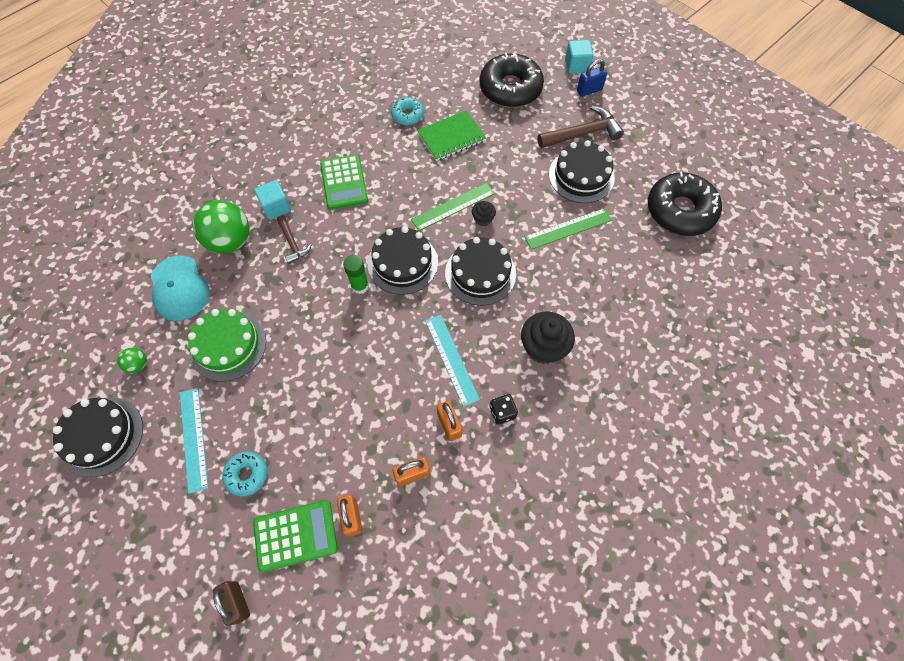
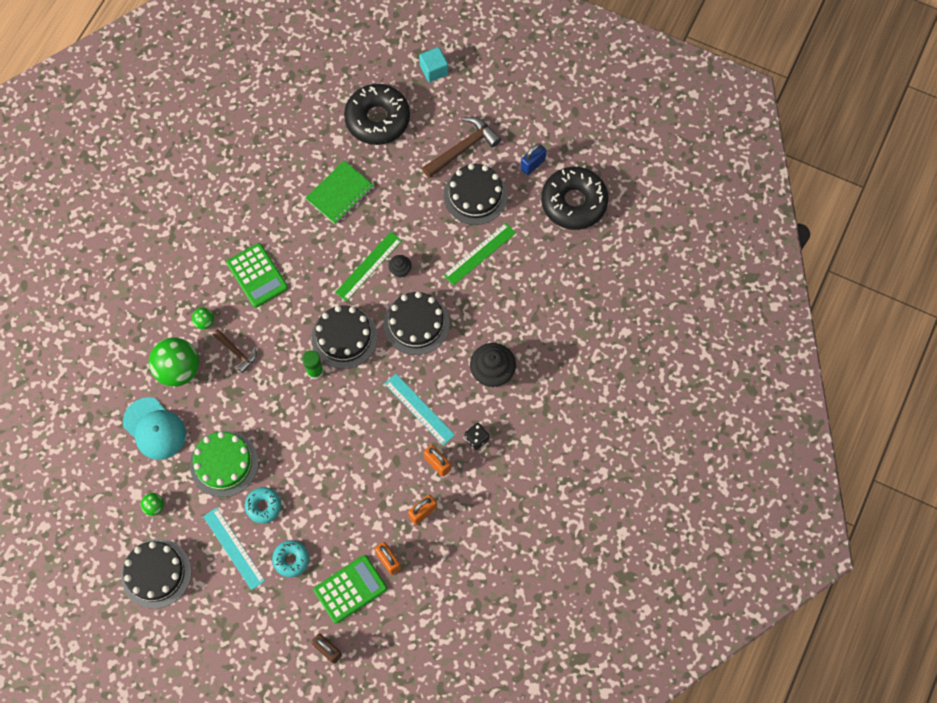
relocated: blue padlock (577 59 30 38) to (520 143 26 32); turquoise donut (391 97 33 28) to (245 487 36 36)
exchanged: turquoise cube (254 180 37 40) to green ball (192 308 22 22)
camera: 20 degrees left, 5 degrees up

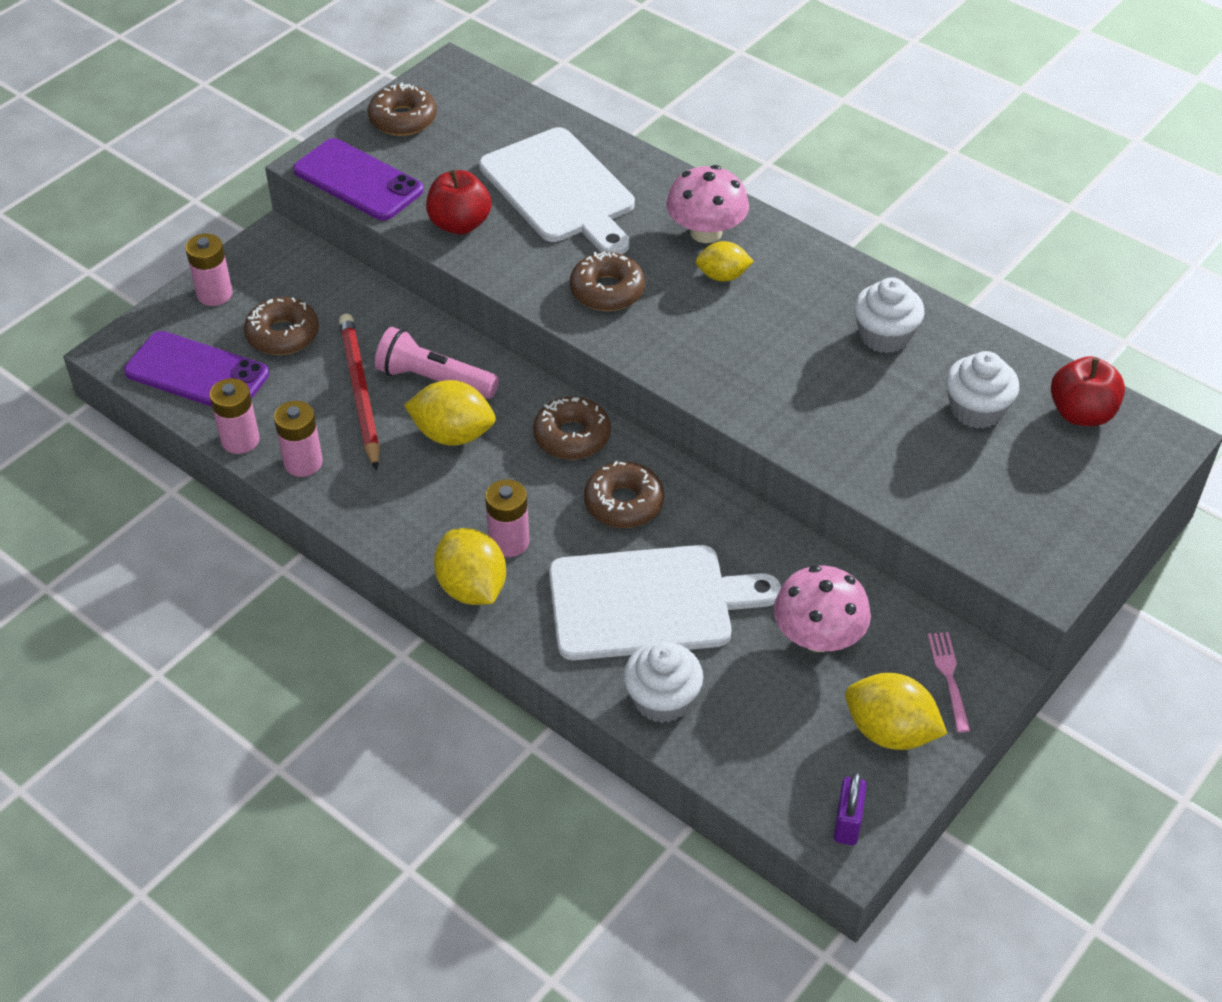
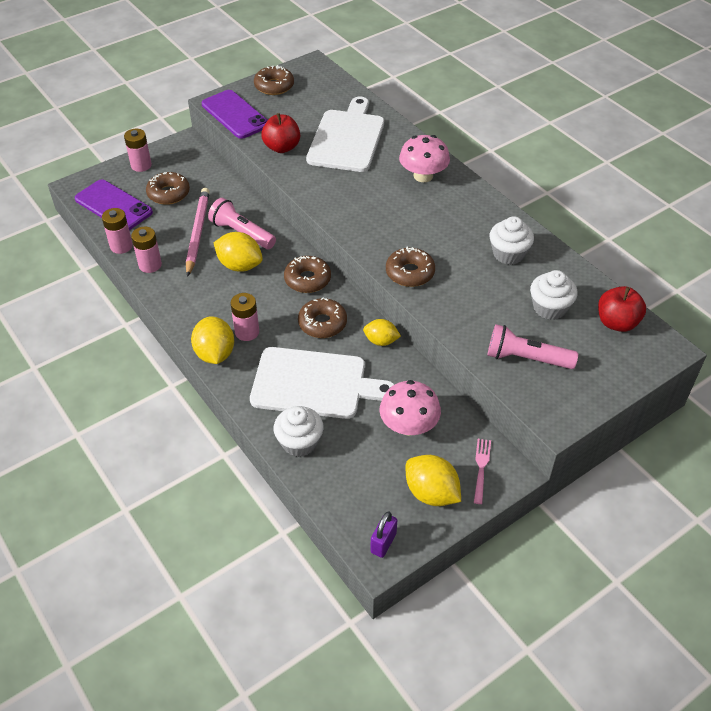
appeared: pink flashlight (488 324 90 45)
relocated: yellow lemon (695 241 59 41) to (363 319 38 27); brown donut (570 252 75 59) to (386 246 49 41)
colour: red pencil (339 314 41 156) to pink pencil (186 188 24 89)
spun: white cutting board (479 127 156 127) = (306 97 78 75) 150 degrees counterclockwise
camera: 15 degrees right, 0 degrees up

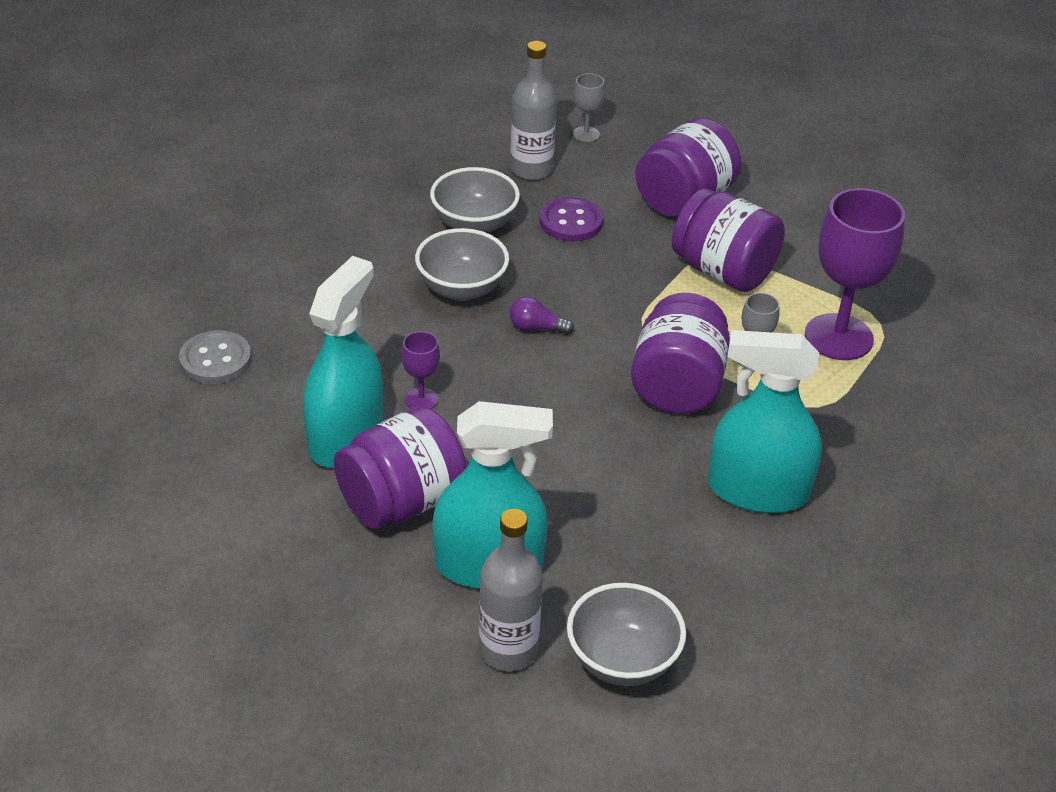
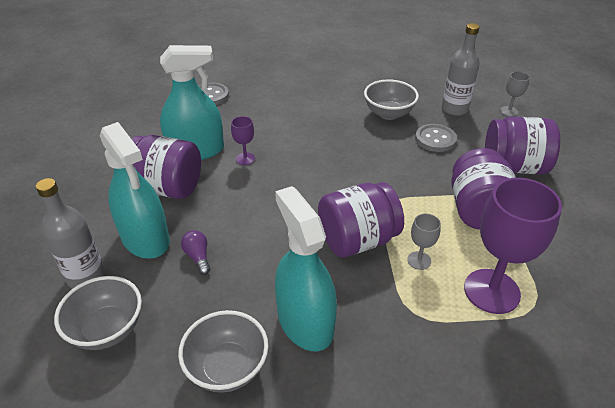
relocated: grey bowl (415 228 94 73) to (178 310 90 83); purple light bulb (510 296 64 39) to (181 230 29 45)
colour: purple button (540 197 63 44) to grey button (415 124 42 28)
camera: 55 degrees right, 0 degrees up

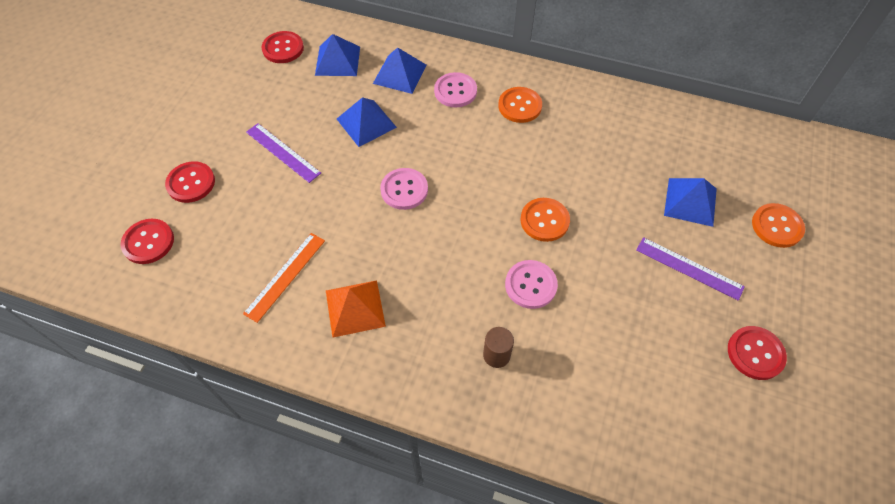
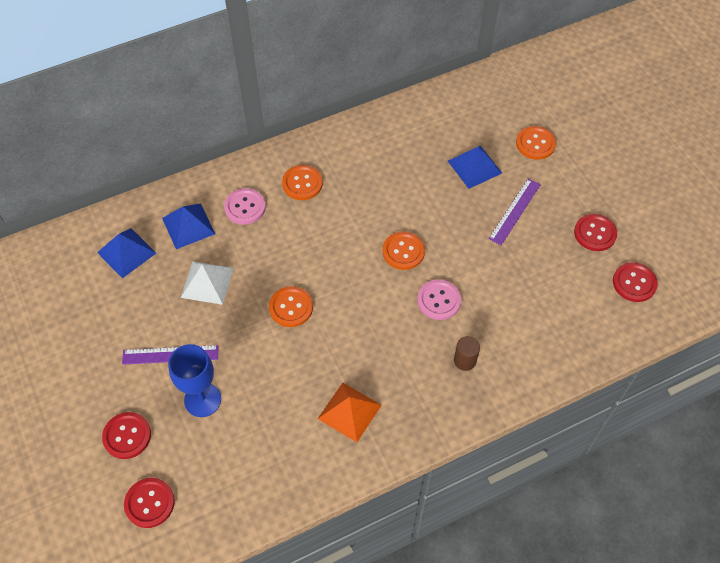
missing: orange ruler (243 233 82 90)
appeared: blue goblet (168 344 53 73)
relocated: red button (262 31 42 32) to (613 262 45 40)
colour: blue pyramid (337 97 60 50) to white pyramid (181 261 53 44); pink button (380 168 48 42) to orange button (269 286 44 41)
spun: purple ruler (636 237 109 64) = (488 178 53 67) 45 degrees counterclockwise
camera: 45 degrees left, 0 degrees up

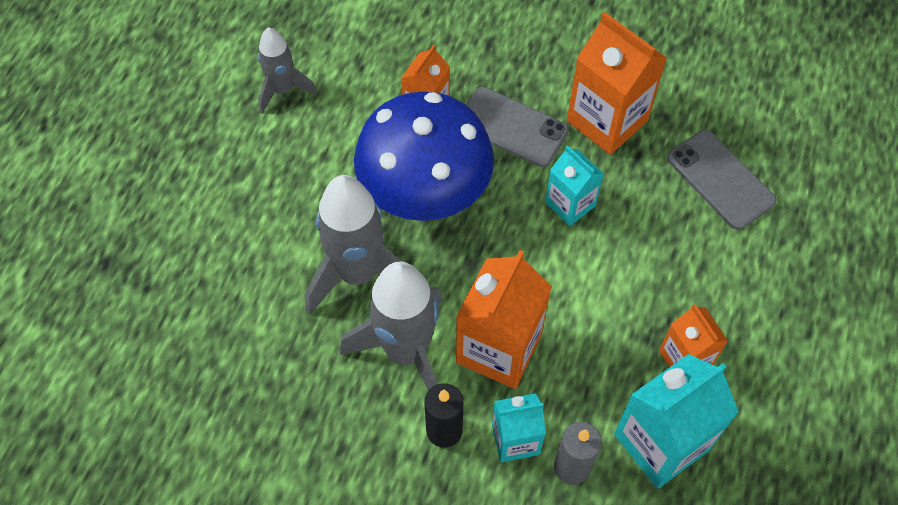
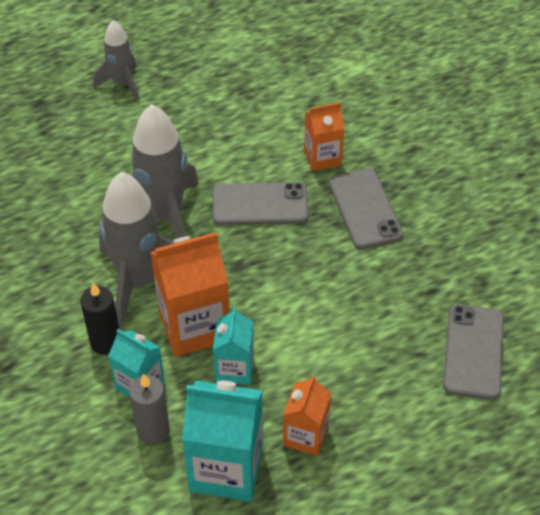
missing: orange carton (567 12 100 143)
relocated: grey rocket (258 27 59 87) to (94 20 45 80); turquoise carton (545 145 59 81) to (213 307 41 78)
exchanged: blue mushroom (354 91 140 130) to grey phone (212 182 97 43)
camera: 45 degrees right, 10 degrees down

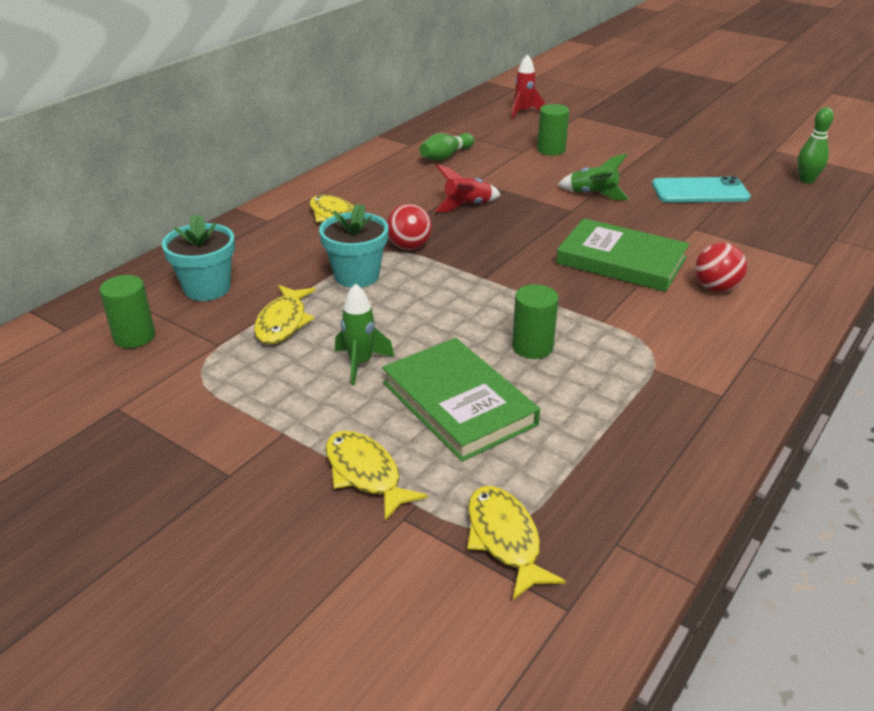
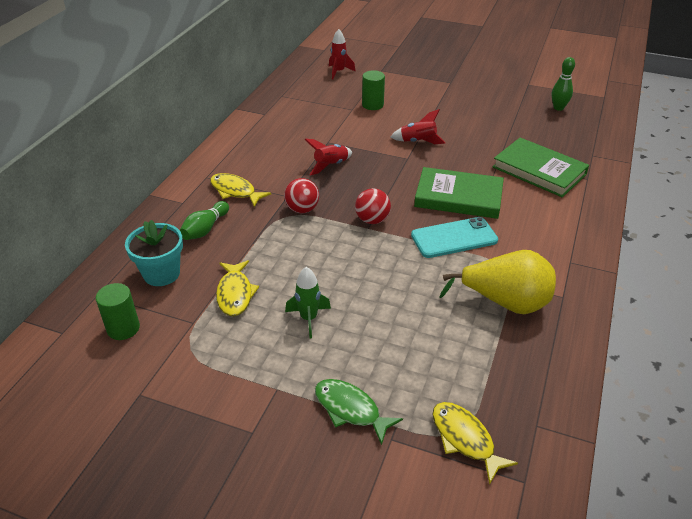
missing: turquoise flower pot (319 203 70 85); green cylinder (512 284 47 75)
appeared: yellow pear (439 250 117 64)
relocated: green bowling pin (419 133 55 28) to (180 201 49 39); turquoise phone (652 176 99 27) to (411 217 87 41); red ball (695 243 52 49) to (355 188 36 36); green book (382 338 158 124) to (493 137 96 60)
colour: green rocket (558 153 71 47) to red rocket (391 109 55 35); yellow fish (325 431 103 90) to green fish (315 379 88 66)
camera: 15 degrees left, 5 degrees up

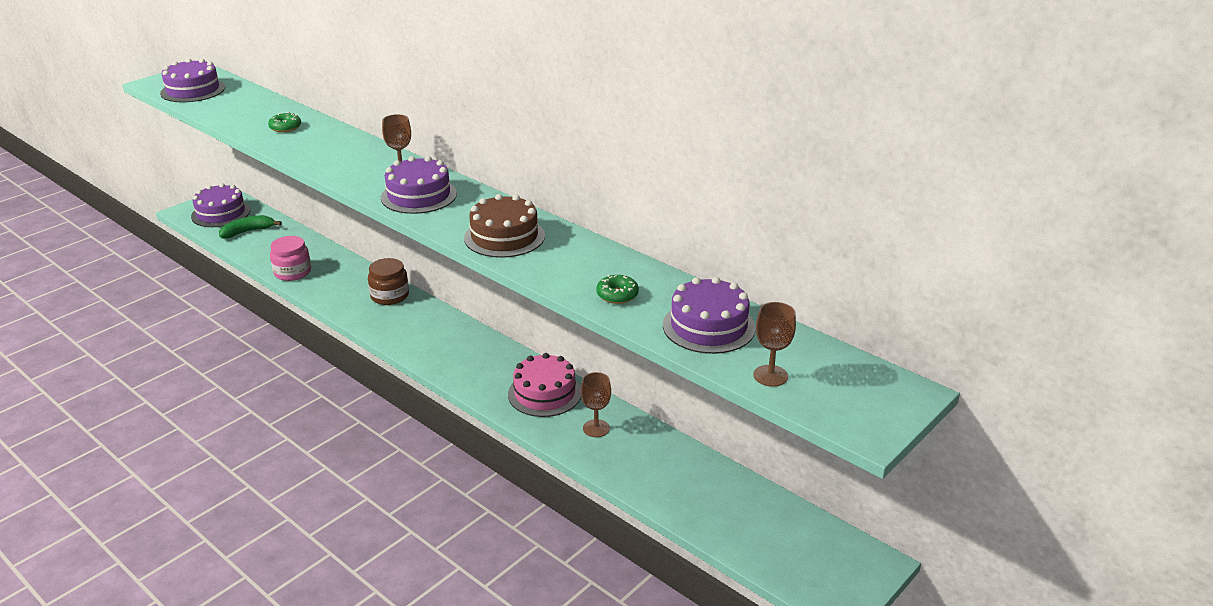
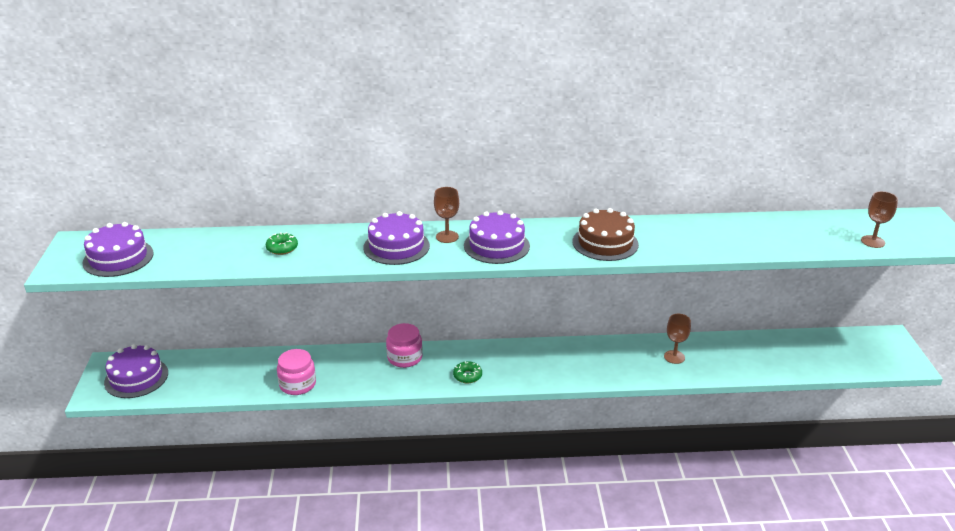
missing: green banana (219 215 63 24); pink cake (508 353 73 64)
relocated: green donut (596 275 43 29) to (453 361 29 22); purple cake (663 277 93 77) to (363 211 67 54)
colour: brown jar (368 258 41 47) to pink jar (386 323 37 45)
camera: 45 degrees left, 0 degrees up

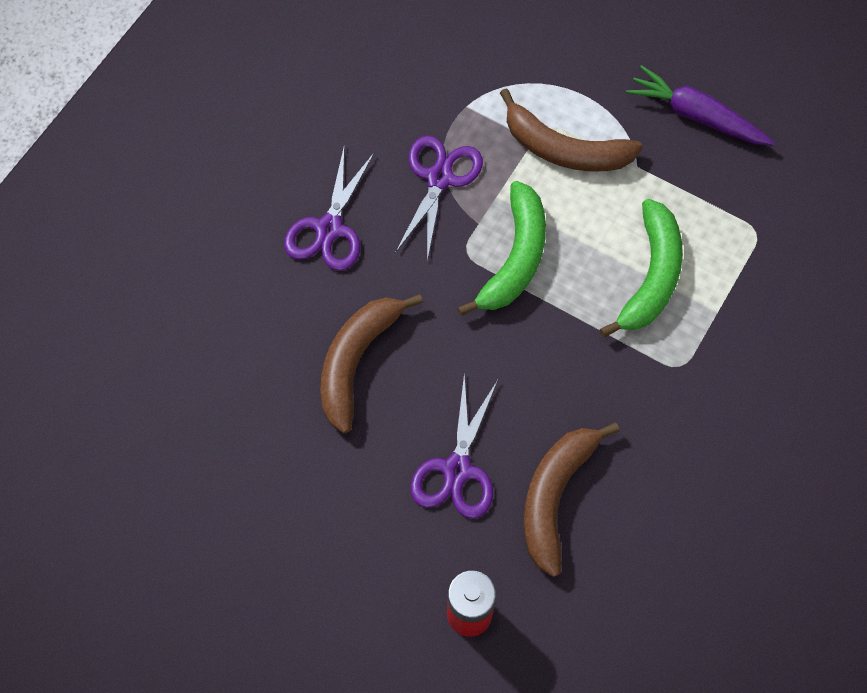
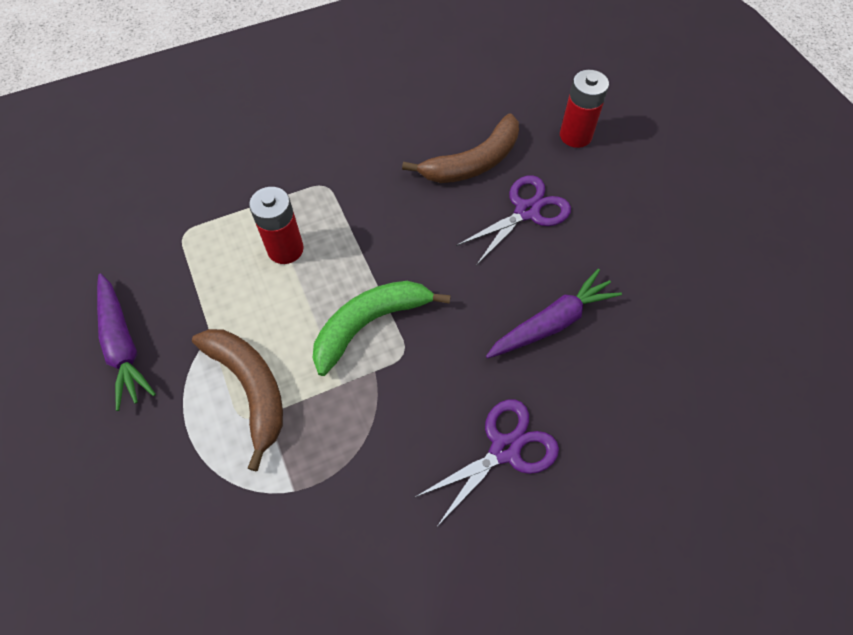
missing: purple scissors (396 136 87 125)
exchanged: green banana (600 199 83 138) to red battery (249 187 55 77); brown banana (320 294 103 139) to purple carrot (486 268 136 91)
camera: 145 degrees left, 5 degrees down

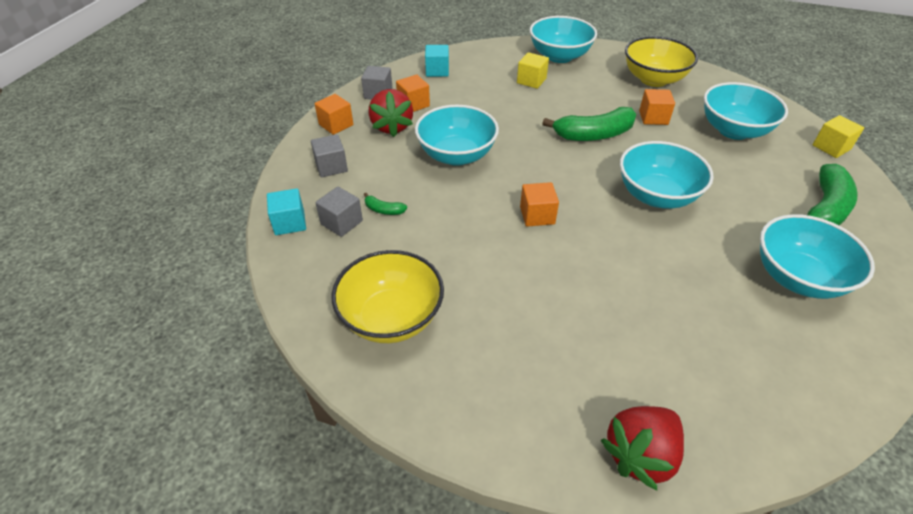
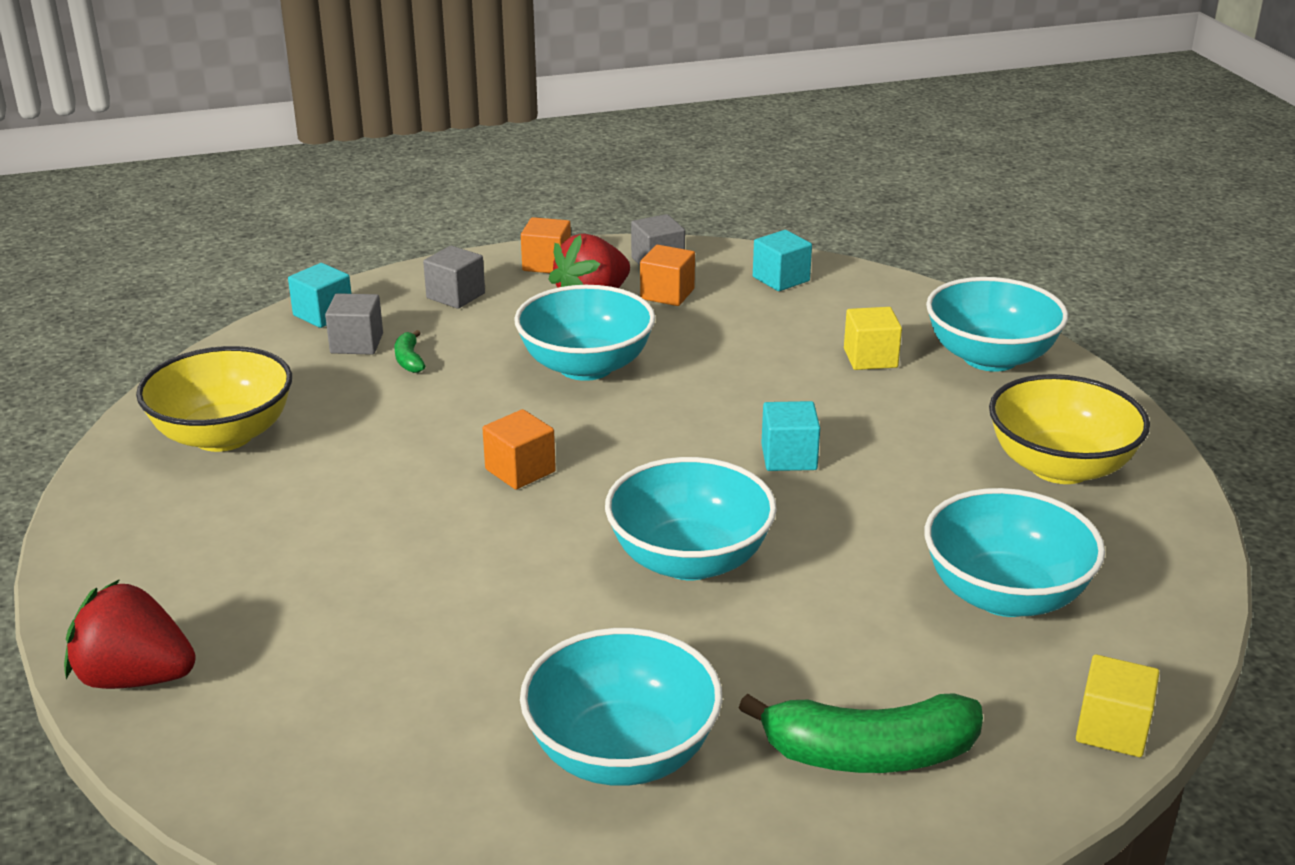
missing: orange cube (639 89 36 36)
exchanged: green banana (542 107 94 34) to turquoise cube (761 401 59 70)
camera: 55 degrees right, 15 degrees down

